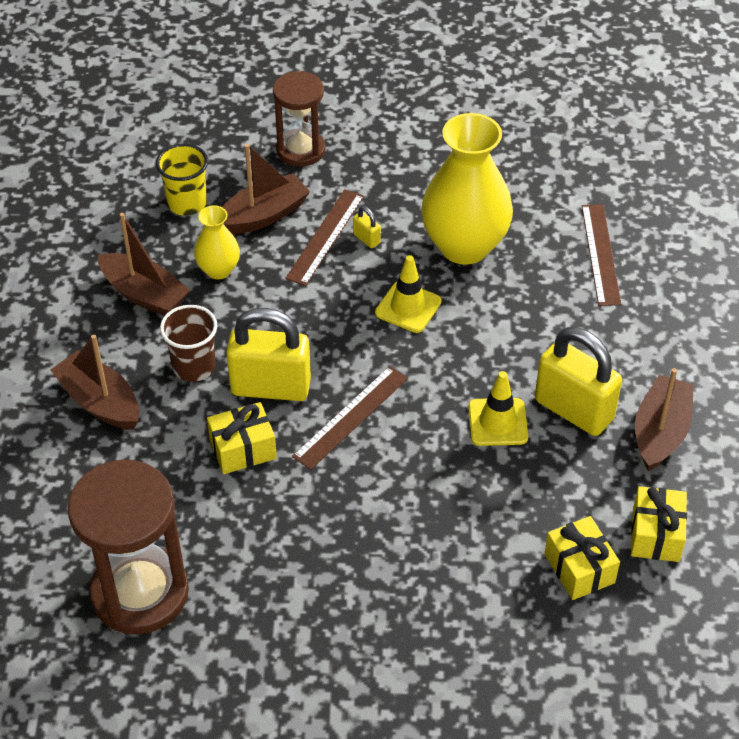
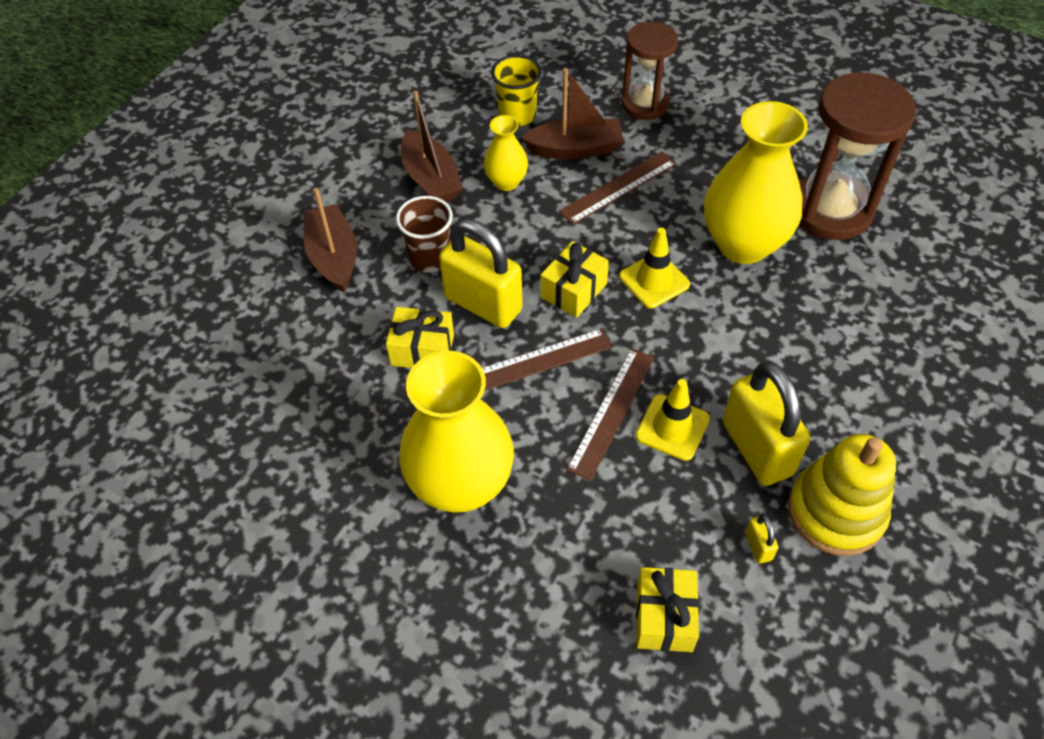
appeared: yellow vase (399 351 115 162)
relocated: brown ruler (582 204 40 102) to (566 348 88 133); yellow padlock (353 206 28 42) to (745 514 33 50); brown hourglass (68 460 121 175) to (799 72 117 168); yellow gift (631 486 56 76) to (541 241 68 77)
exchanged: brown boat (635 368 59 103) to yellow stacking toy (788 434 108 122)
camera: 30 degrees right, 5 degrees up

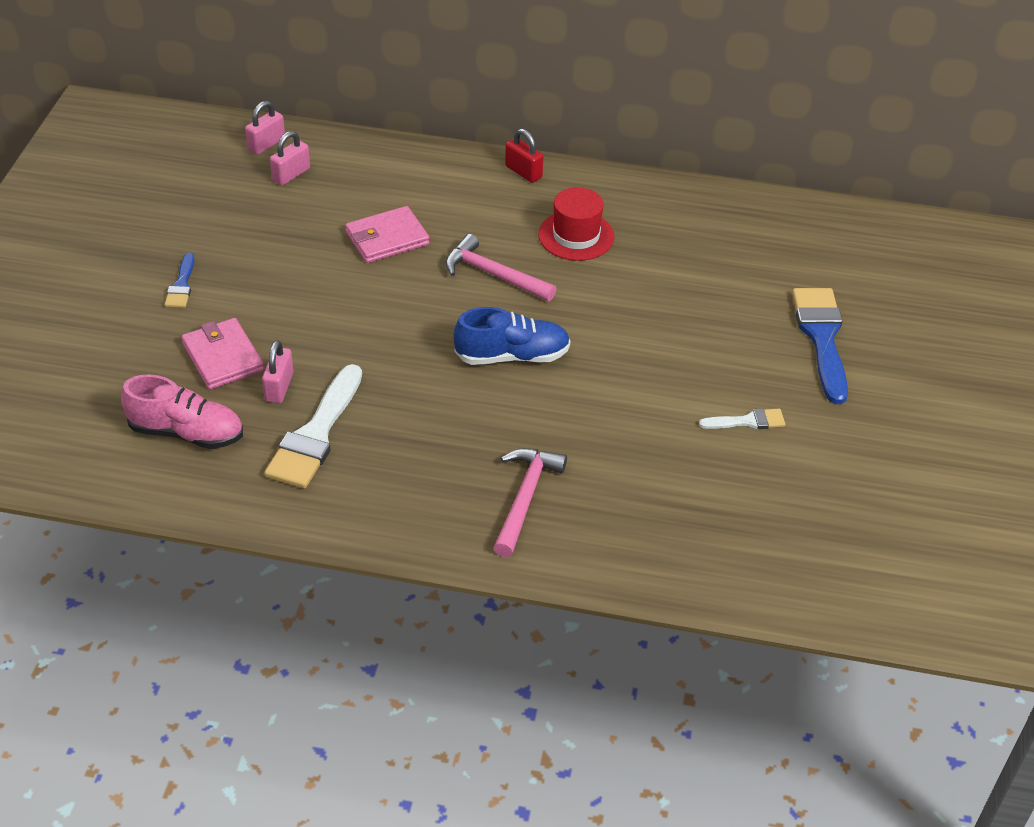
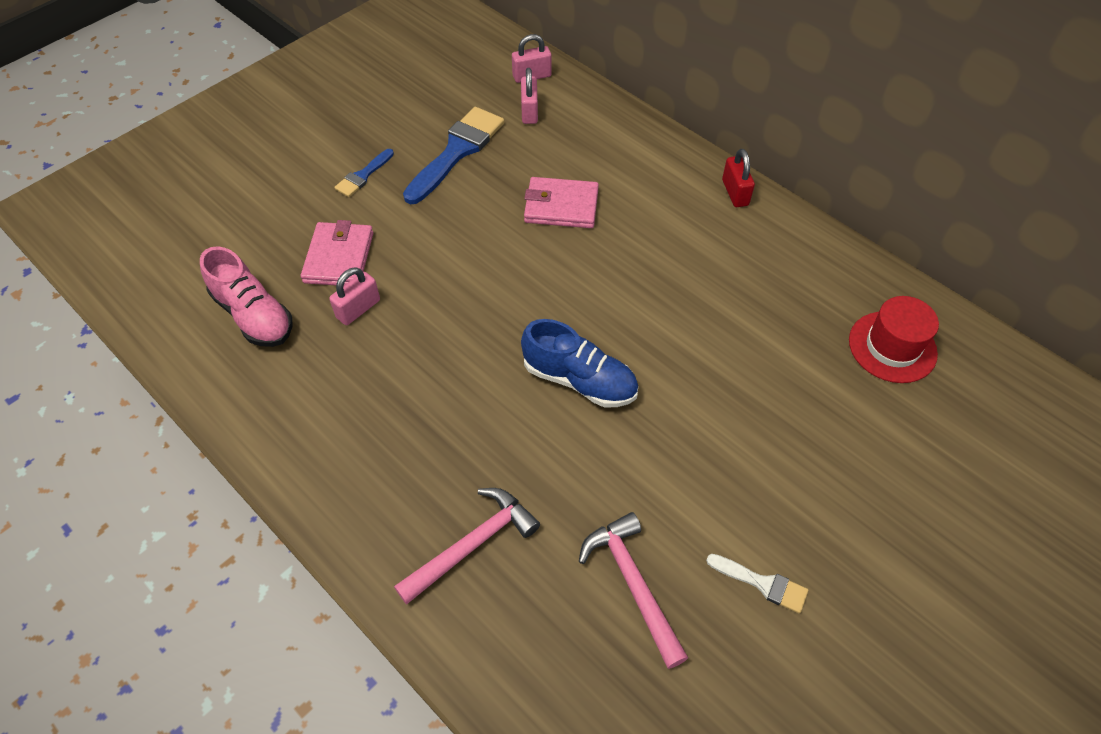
missing: white brush (264 364 98 125)
relocated: red hat (538 187 77 74) to (849 296 90 87); pink hammer (445 234 111 67) to (579 512 109 157); blue brush (792 288 56 116) to (403 107 101 97)
spun: pink padlock (270 131 40 55) = (521 68 17 56) 75 degrees counterclockwise
camera: 35 degrees right, 10 degrees up

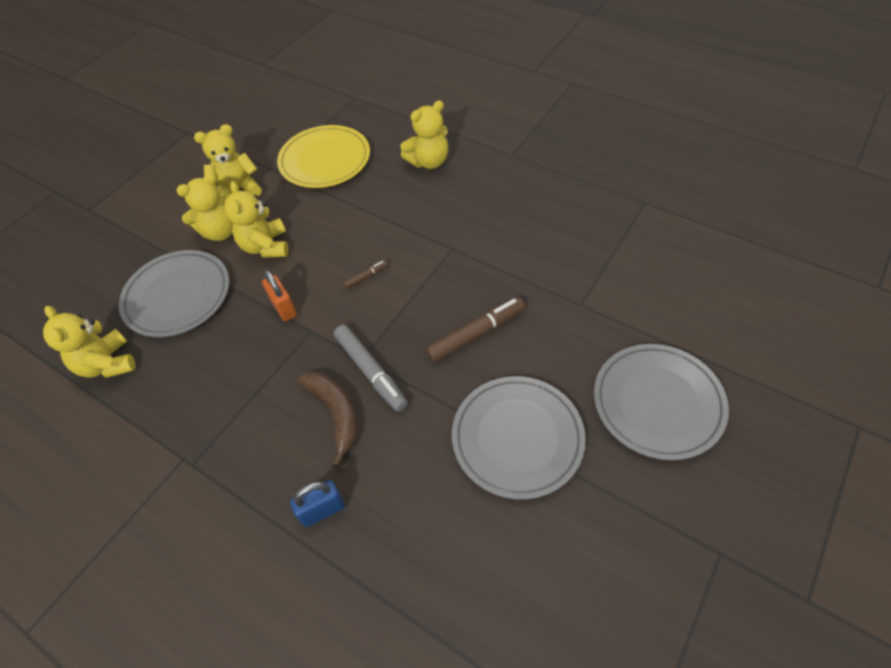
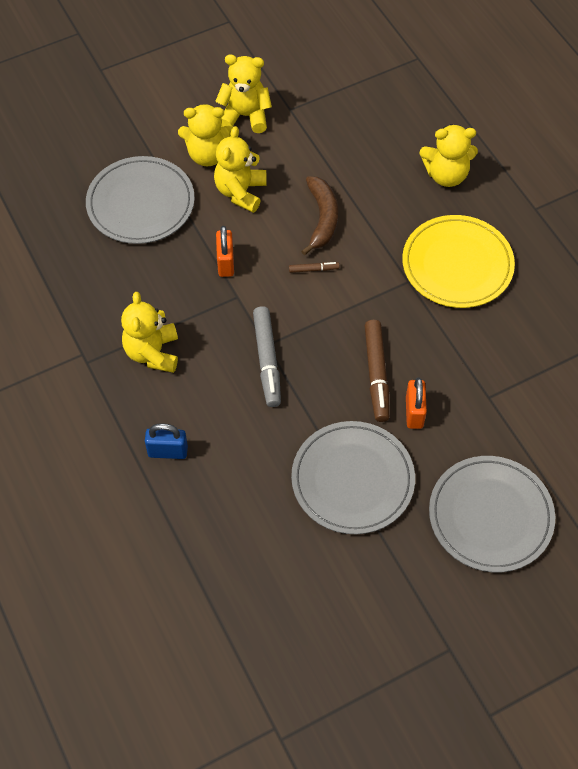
appeared: orange padlock (406 377 21 52)
relocated: yellow plate (277 125 93 63) to (402 215 113 93); yellow teddy bear (43 306 93 72) to (121 292 57 81); brown banana (298 372 60 95) to (301 176 37 79)
spun: brown marker (426 297 99 65) = (364 320 26 102) 90 degrees clockwise
camera: 25 degrees right, 5 degrees up

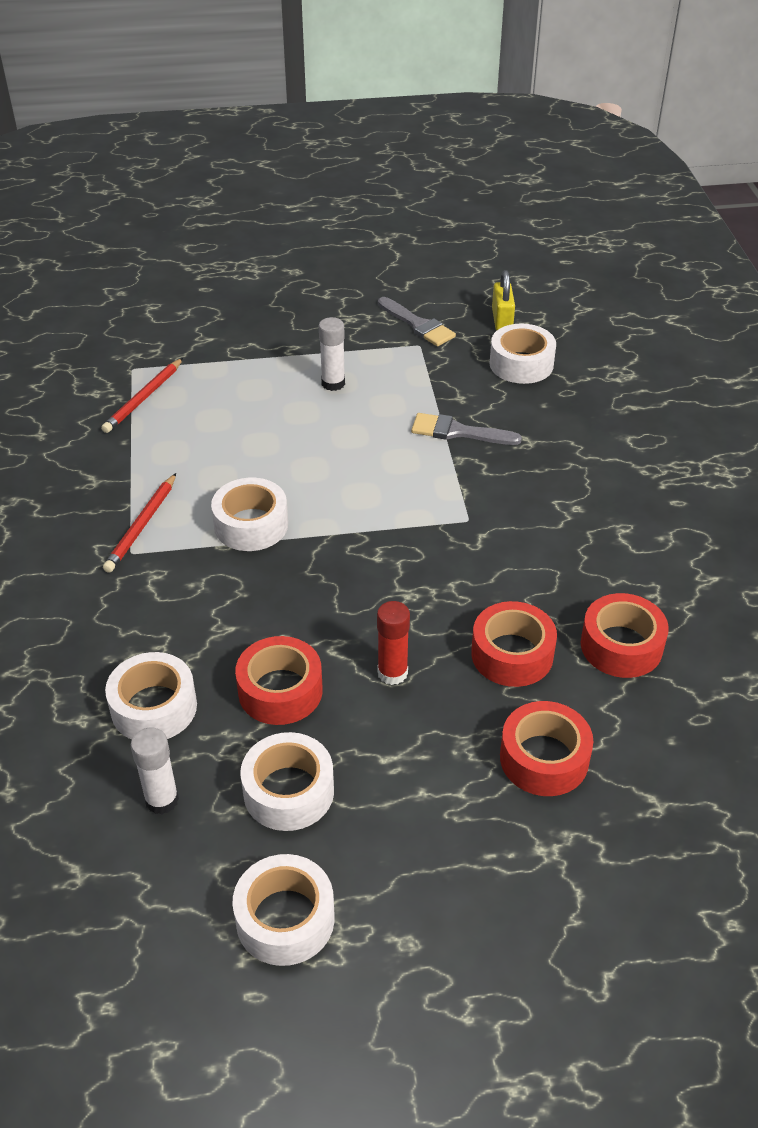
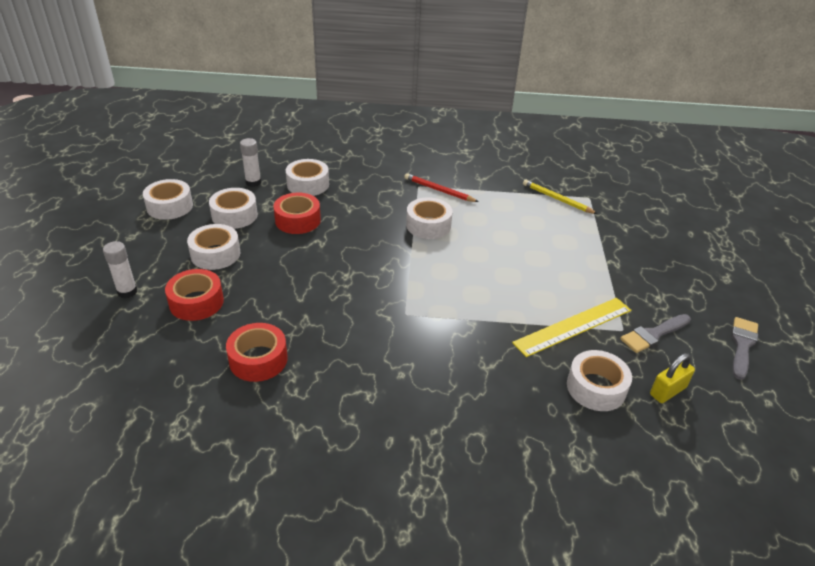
missing: red glue stick (377 601 33 84); red tape (471 601 86 86)
appeared: white tape (187 224 53 46); yellow ruler (512 298 119 59)
relocated: white glue stick (319 317 26 74) to (103 241 35 57); grey brush (411 413 111 32) to (731 317 27 63)
colour: red pencil (101 358 82 75) to yellow pencil (523 180 75 34)
spun: yellow padlock (492 270 23 60) = (650 353 45 50) 45 degrees counterclockwise
camera: 100 degrees right, 5 degrees down

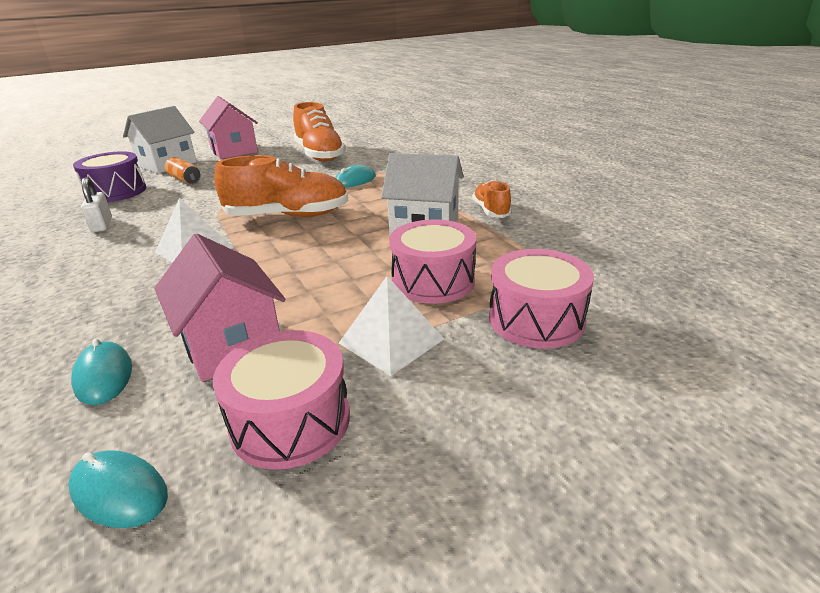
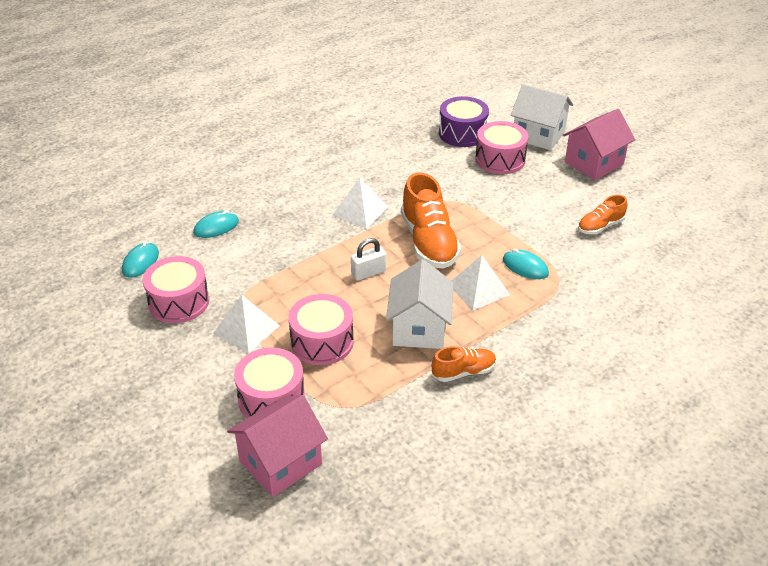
appeared: white pyramid (451 255 59 55)
relocated: white padlock (81 177 31 55) to (351 238 35 43); pink house (154 234 132 148) to (227 395 101 102)
exchanged: orange can (165 157 35 27) to pink drum (475 121 53 53)
size: orange shoe (293 102 53 60) = (578 195 49 39) x0.54
camera: 80 degrees right, 10 degrees up

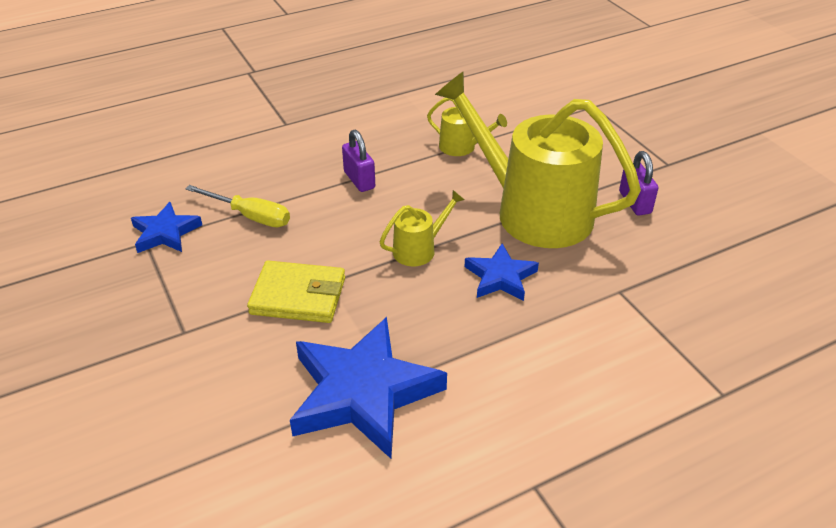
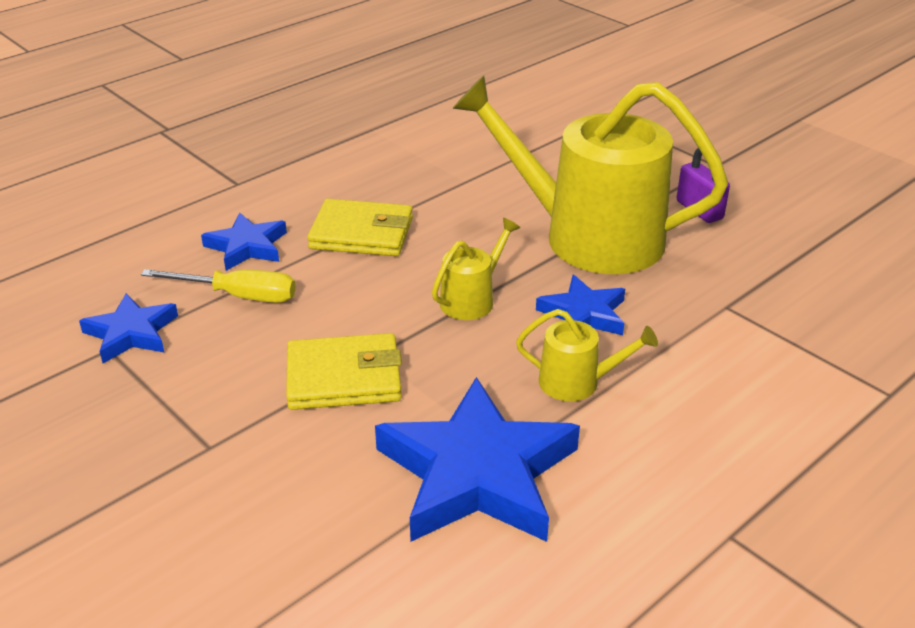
appeared: blue star (201 213 86 58)
relocated: yellow watering can (427 98 80 58) to (516 309 142 92)
exchanged: purple padlock (342 130 33 62) to yellow wallet (307 199 106 57)
camera: 15 degrees left, 5 degrees down

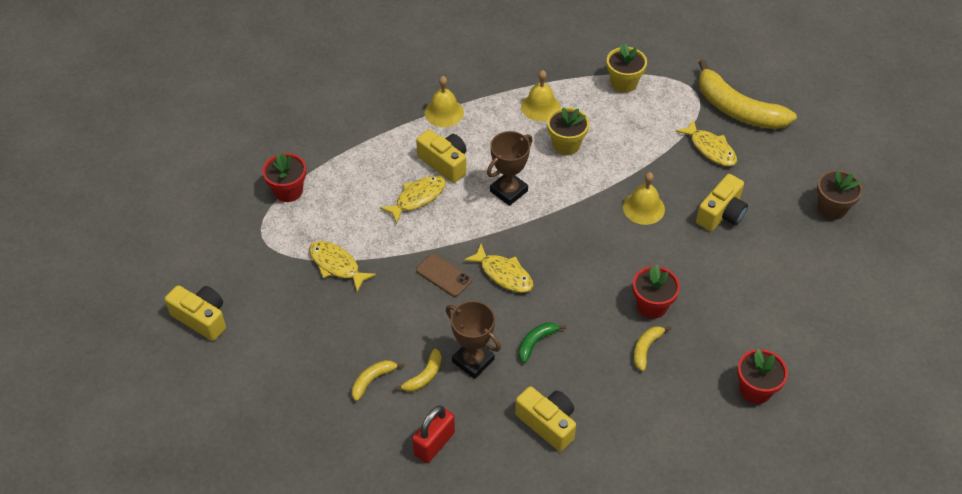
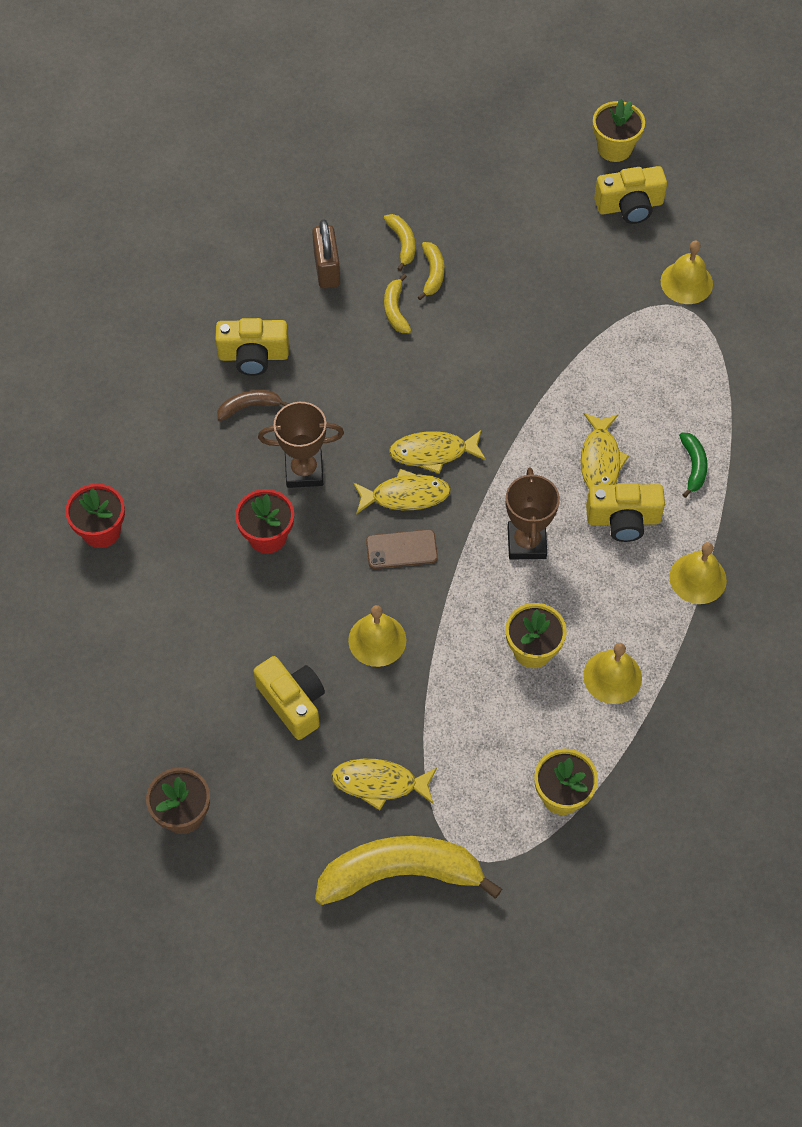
missing: red flower pot (262 153 44 49)
appeared: yellow flower pot (593 99 52 63); yellow bell (661 240 52 64); brown banana (217 390 72 31)
relocated: yellow fish (309 241 67 51) to (353 469 98 45); brown phone (416 253 56 44) to (366 529 72 40); brown trophy (446 301 55 78) to (258 402 86 86); green banana (519 322 47 41) to (679 433 29 65); yellow banana (634 326 37 45) to (384 214 31 57)
colour: red padlock (412 406 43 57) to brown padlock (312 219 28 69)
spun: yellow camera (696 174 52 57) = (253 656 72 84) 150 degrees clockwise
camera: 135 degrees right, 10 degrees up

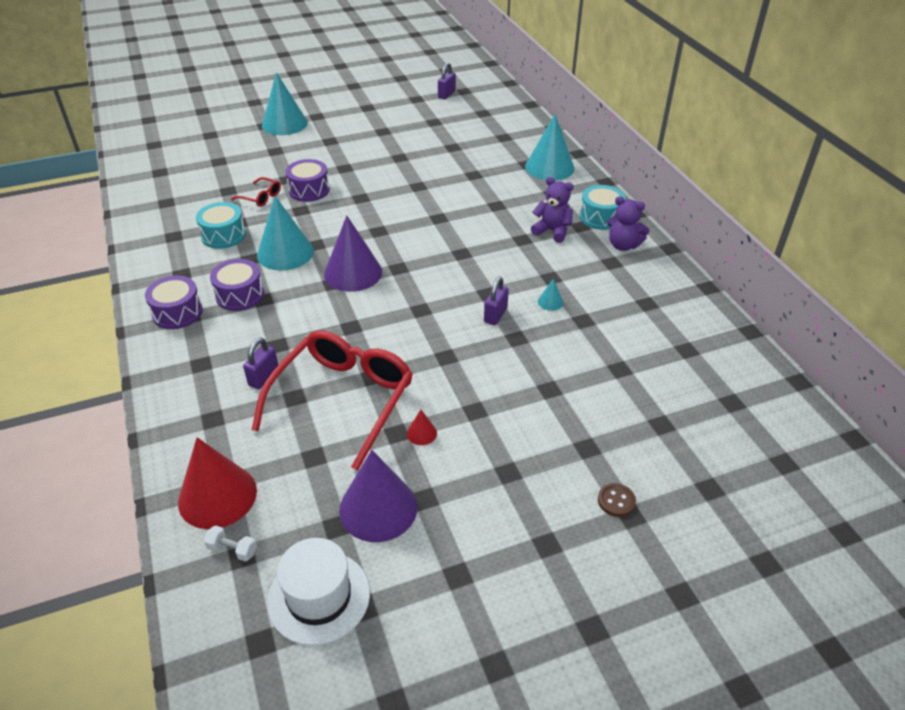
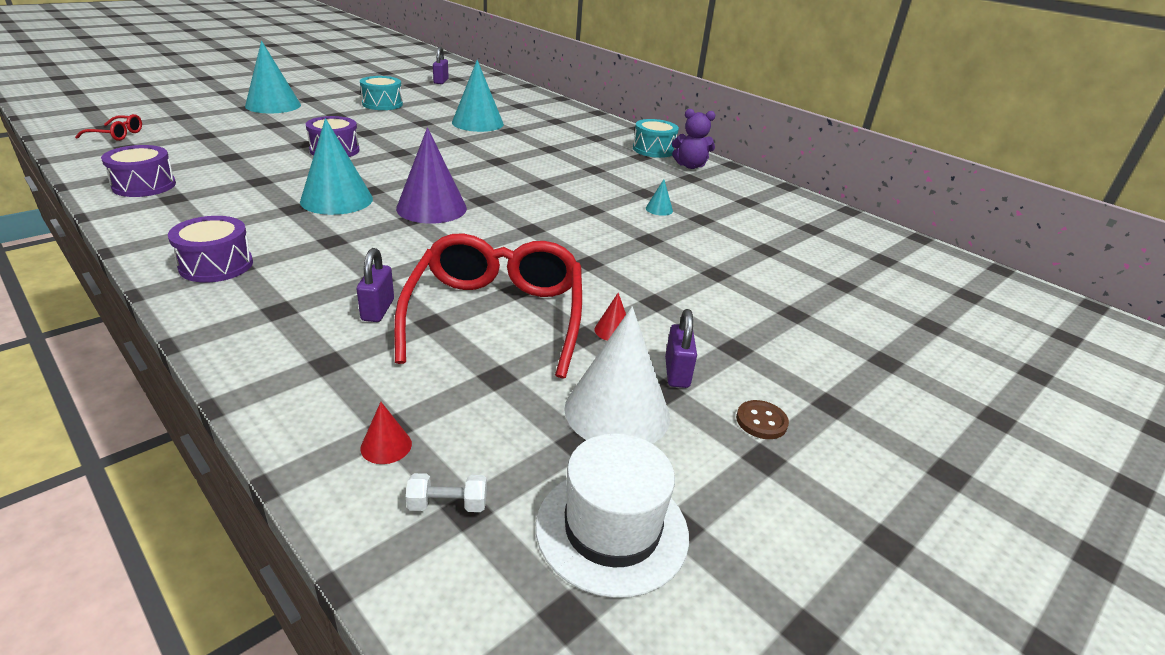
missing: purple teddy bear (531 177 43 66)
relocated: turquoise cone (525 114 49 67) to (452 60 52 72); red glasses (231 177 50 30) to (75 114 67 27); turquoise drum (196 202 50 47) to (360 76 43 34); purple drum (210 259 54 52) to (101 145 75 52); purple padlock (484 277 25 48) to (665 309 32 79); brown button (598 483 38 34) to (736 400 53 39)
colour: purple cone (339 450 79 92) to white cone (564 306 106 138)
size: red cone (178 437 79 92) = (360 402 52 62) x0.42
camera: 25 degrees left, 10 degrees down

